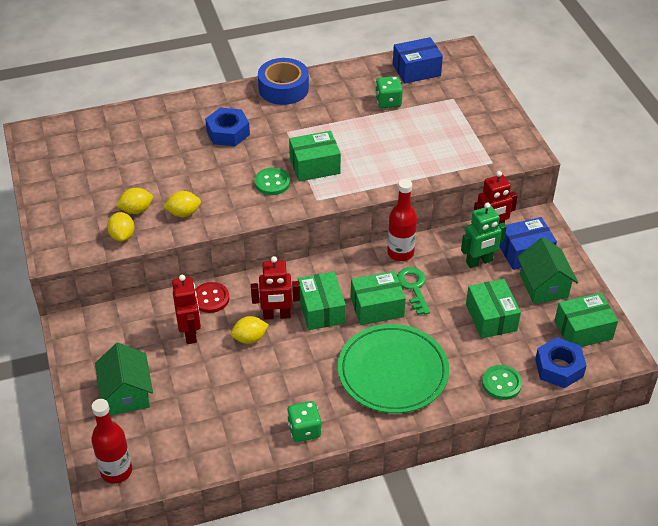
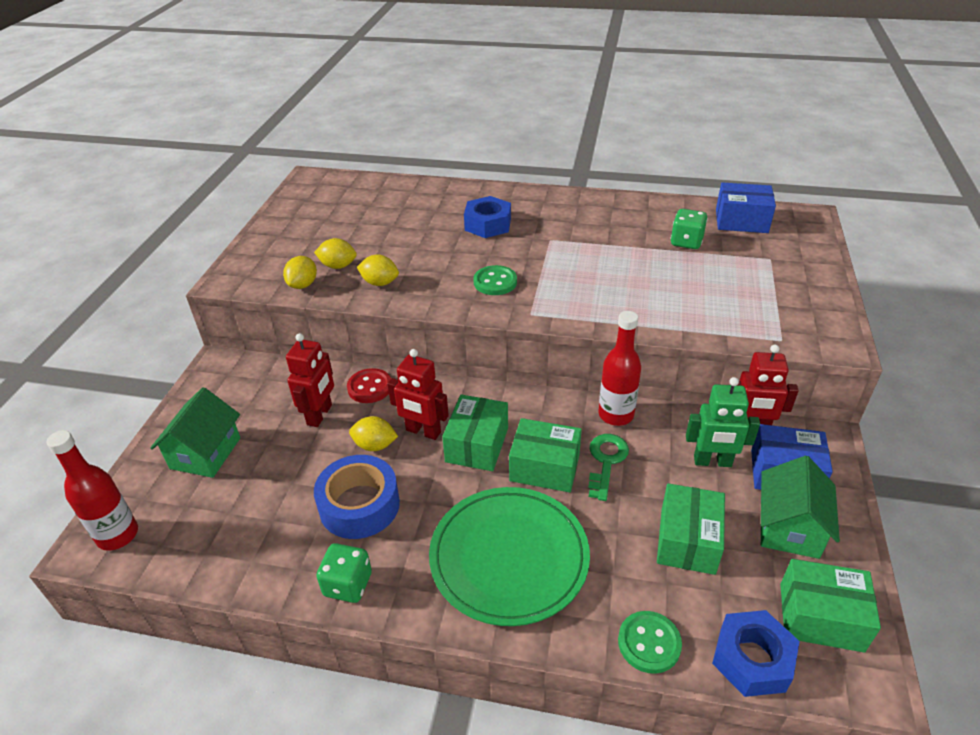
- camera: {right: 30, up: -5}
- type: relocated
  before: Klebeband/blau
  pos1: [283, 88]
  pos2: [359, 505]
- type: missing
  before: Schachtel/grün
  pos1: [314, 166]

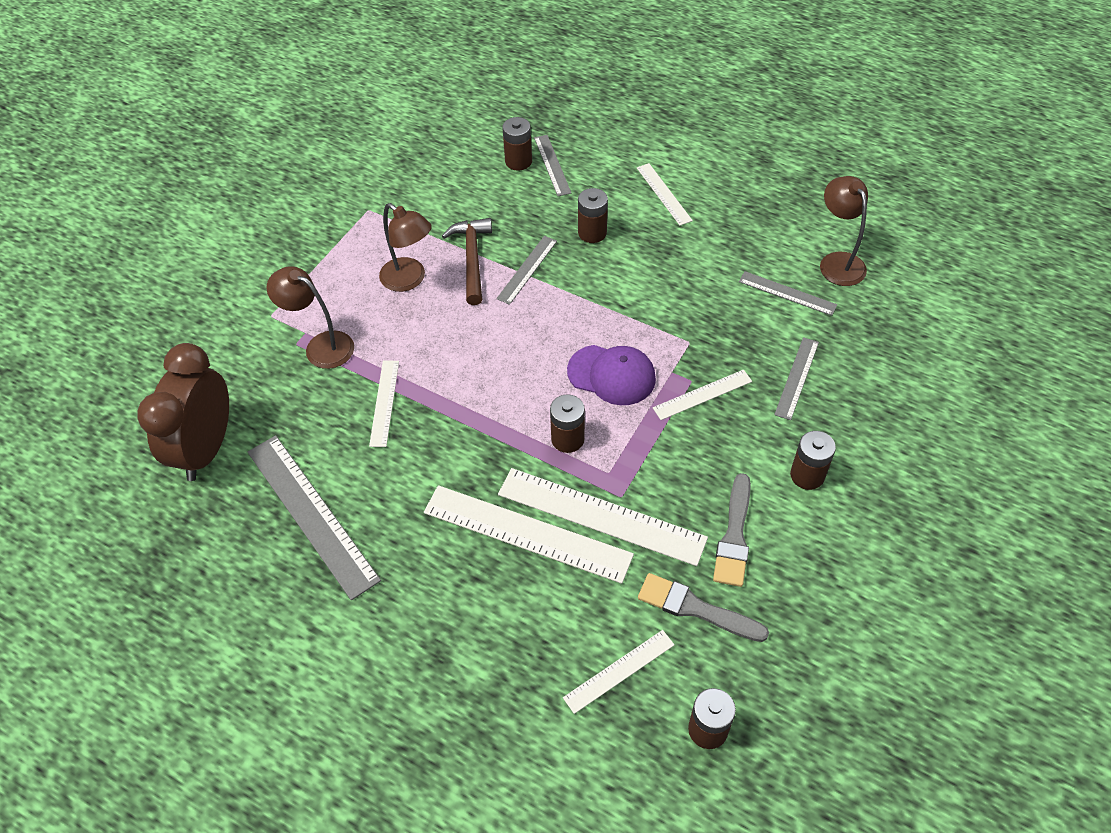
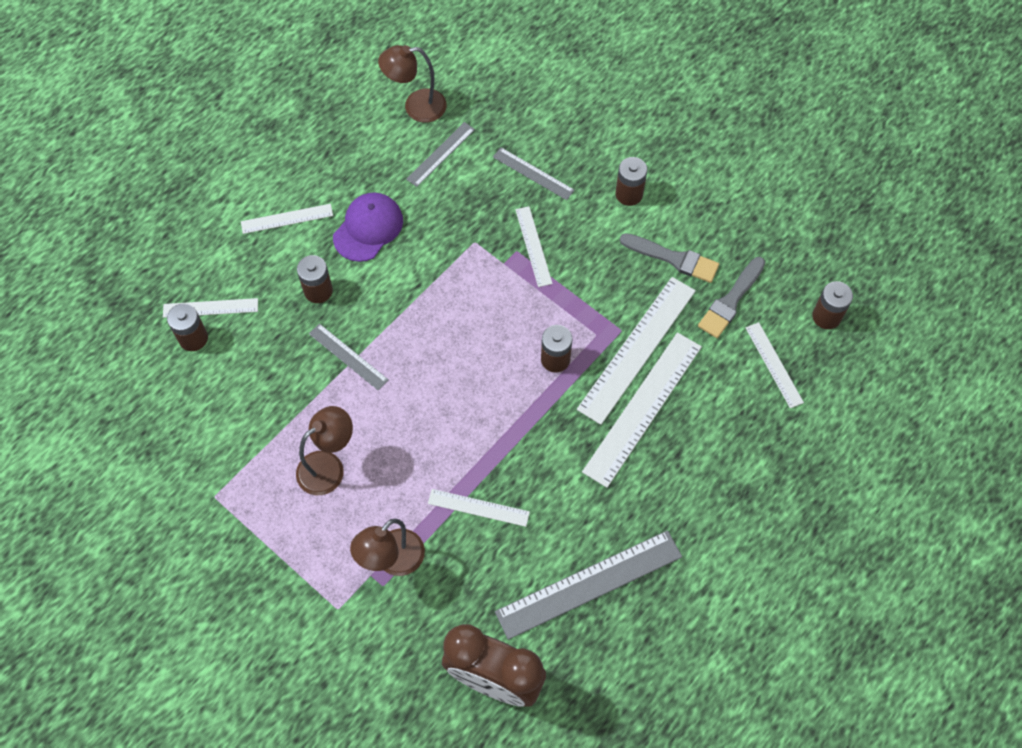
- camera: {right: -80, up: 10}
- type: colour
  before: Lineal/grau
  after: Lineal/weiß
  pos1: [552, 165]
  pos2: [210, 308]
- type: missing
  before: Hammer/braun
  pos1: [472, 259]
- type: relocated
  before: Kappe/lila
  pos1: [612, 375]
  pos2: [368, 228]

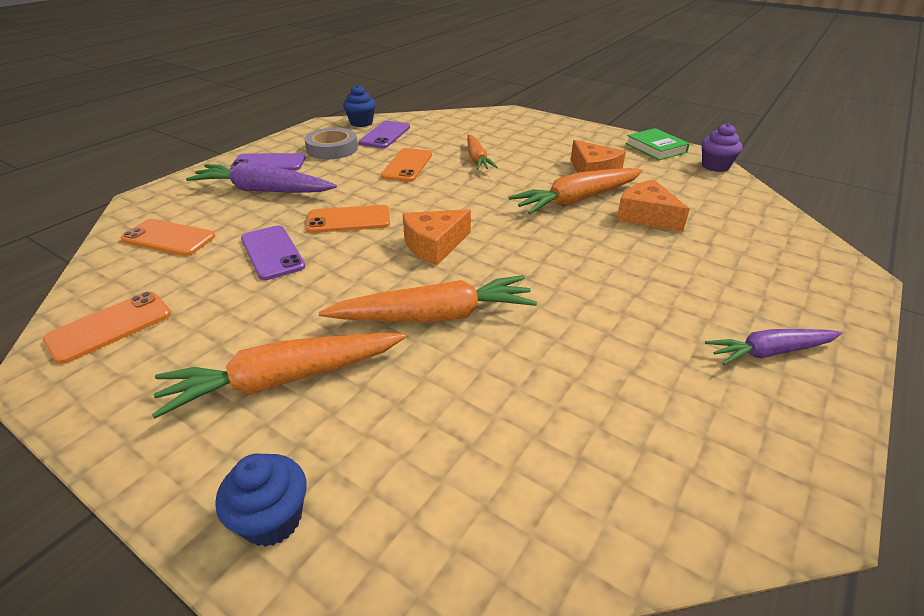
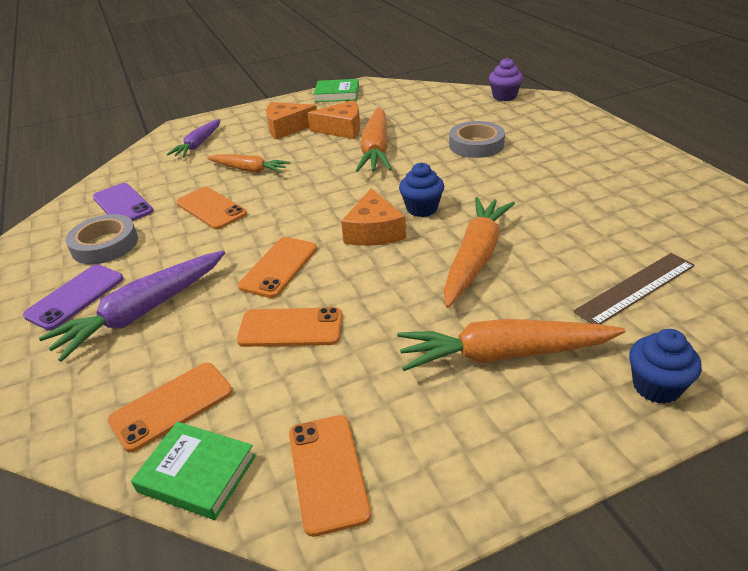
- camera: {right: -55, up: 0}
- type: relocated
  before: Muffin/blau
  pos1: [361, 123]
  pos2: [422, 208]
- type: relocated
  before: Muffin/lila
  pos1: [715, 166]
  pos2: [504, 96]
- type: relocated
  before: Käse/orange
  pos1: [646, 216]
  pos2: [287, 128]
- type: colour
  before: Handy/lila
  after: Handy/orange
  pos1: [272, 252]
  pos2: [290, 328]
- type: relocated
  before: Karotte/lila
  pos1: [770, 352]
  pos2: [198, 144]
- type: spun
  before: Karotte/orange
  pos1: [284, 380]
  pos2: [503, 355]
  turn: 75
- type: appeared
  after: Klebeband/grau
  pos2: [476, 145]
- type: appeared
  after: Lineal/braun
  pos2: [635, 288]
- type: appeared
  after: Buch/grün
  pos2: [197, 474]

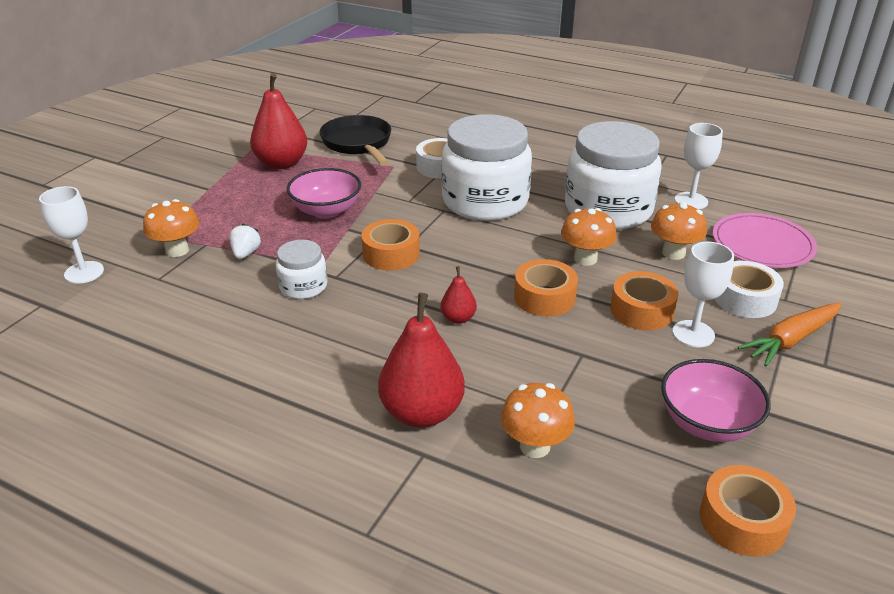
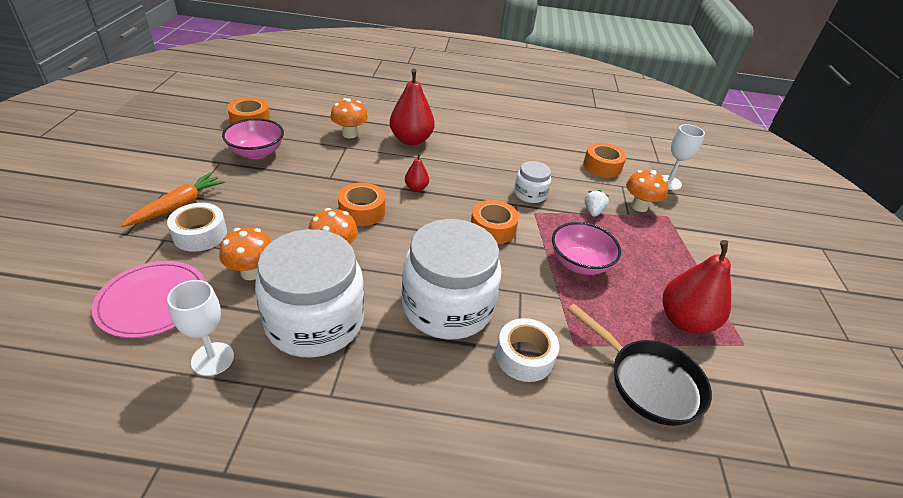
- camera: {right: 155, up: 5}
- type: spun
  before: Erdbeere/weiß
  pos1: [246, 253]
  pos2: [593, 212]
  turn: -150
- type: missing
  before: Kelch/weiß
  pos1: [693, 334]
- type: relocated
  before: Klebeband/orange
  pos1: [641, 310]
  pos2: [602, 166]

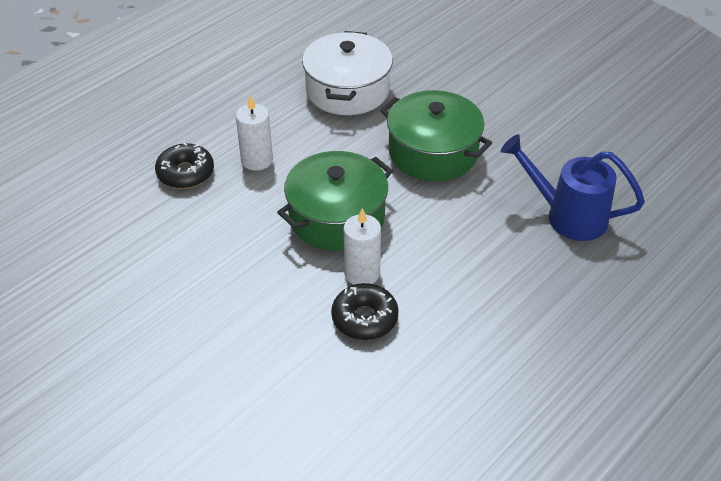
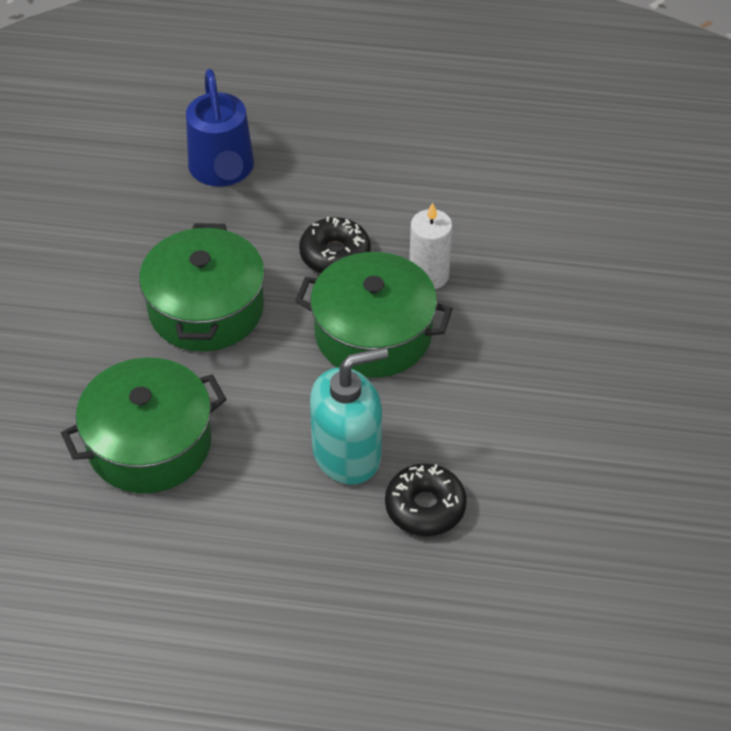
- camera: {right: -125, up: 5}
- type: colour
  before: Kochtopf/weiß
  after: Kochtopf/grün
  pos1: [347, 90]
  pos2: [149, 444]
- type: exchanged
  before: Kerze/weiß
  after: Seifenspender/türkis
  pos1: [257, 160]
  pos2: [347, 454]
- type: relocated
  before: Donut/schwarz
  pos1: [364, 318]
  pos2: [335, 254]

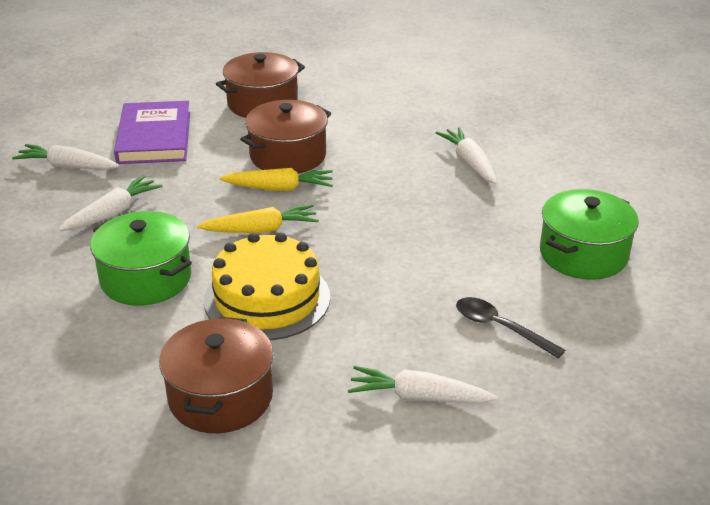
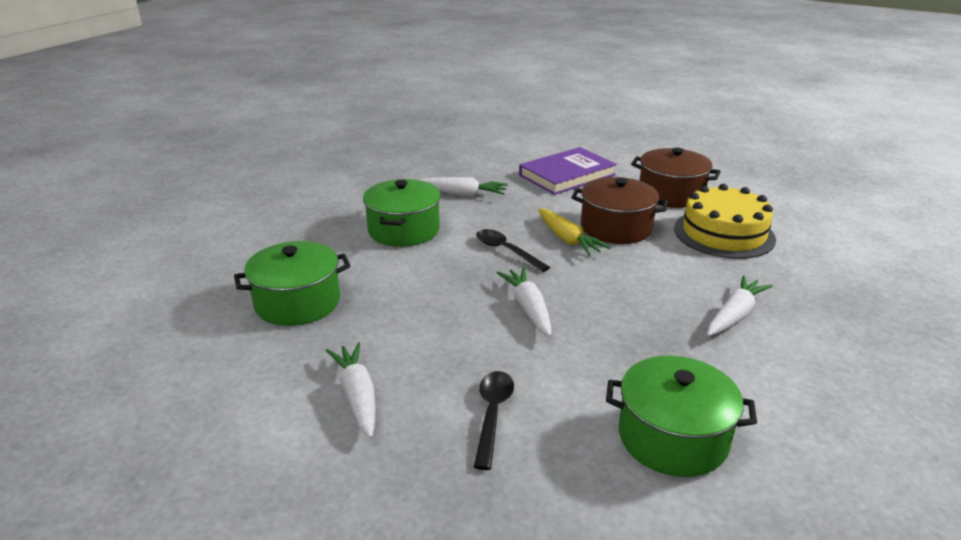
- camera: {right: 60, up: -5}
- type: relocated
  before: Karotte/weiß
  pos1: [67, 166]
  pos2: [528, 308]
- type: exchanged
  before: Karotte/gelb
  after: Löffel/schwarz
  pos1: [261, 229]
  pos2: [506, 251]
- type: relocated
  before: Kuchen/gelb
  pos1: [267, 299]
  pos2: [724, 234]
- type: colour
  before: Kochtopf/braun
  after: Kochtopf/grün
  pos1: [220, 397]
  pos2: [298, 302]

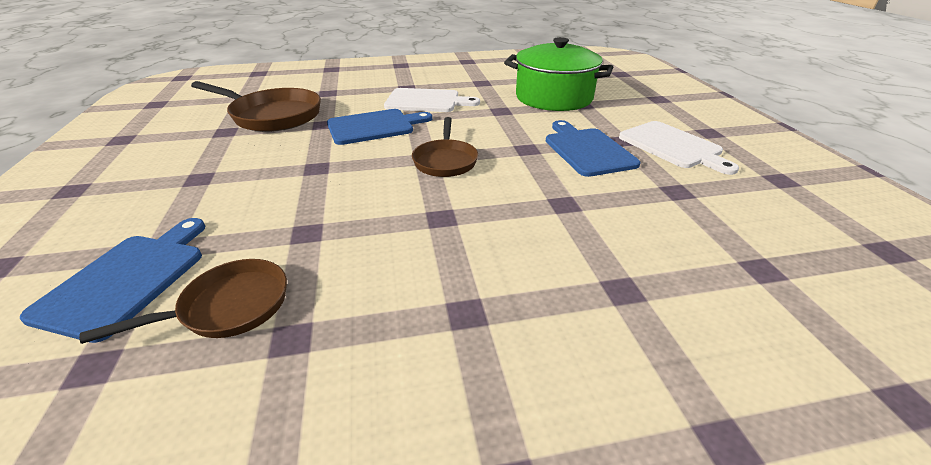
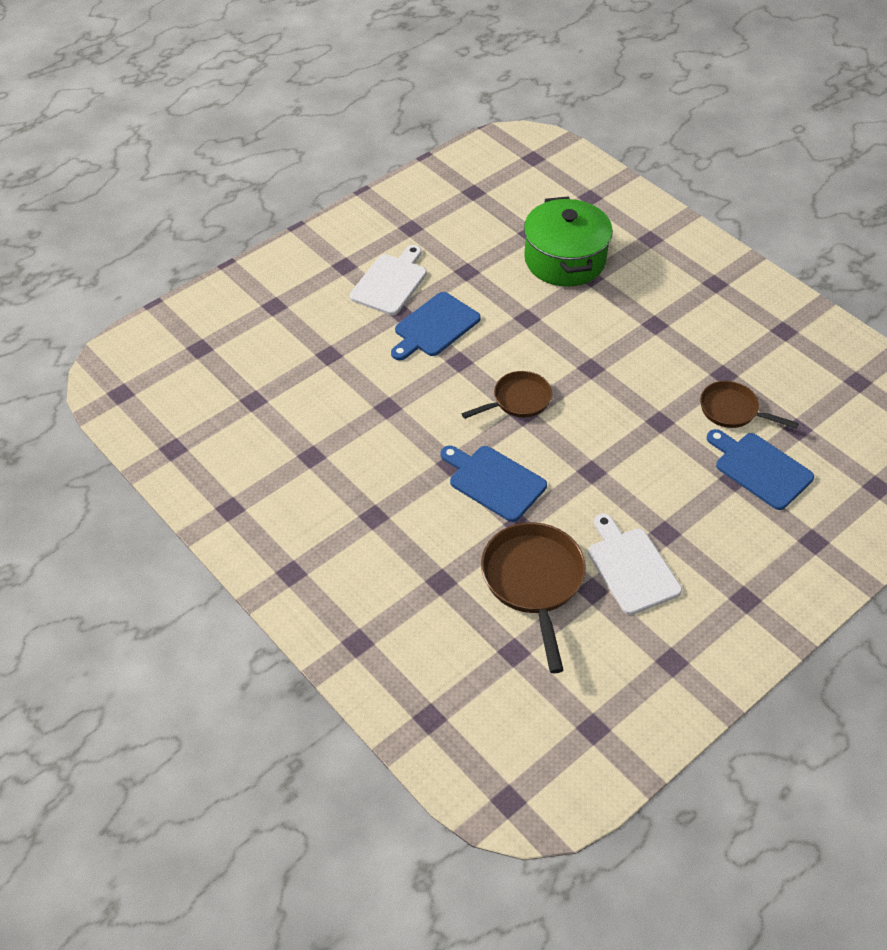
- camera: {right: -120, up: 15}
- type: relocated
  before: Kochtopf/grün
  pos1: [554, 98]
  pos2: [565, 260]
- type: relocated
  before: Schneidebrett/weiß
  pos1: [426, 101]
  pos2: [631, 567]
- type: spun
  before: Schneidebrett/blau
  pos1: [127, 279]
  pos2: [760, 469]
  turn: 60

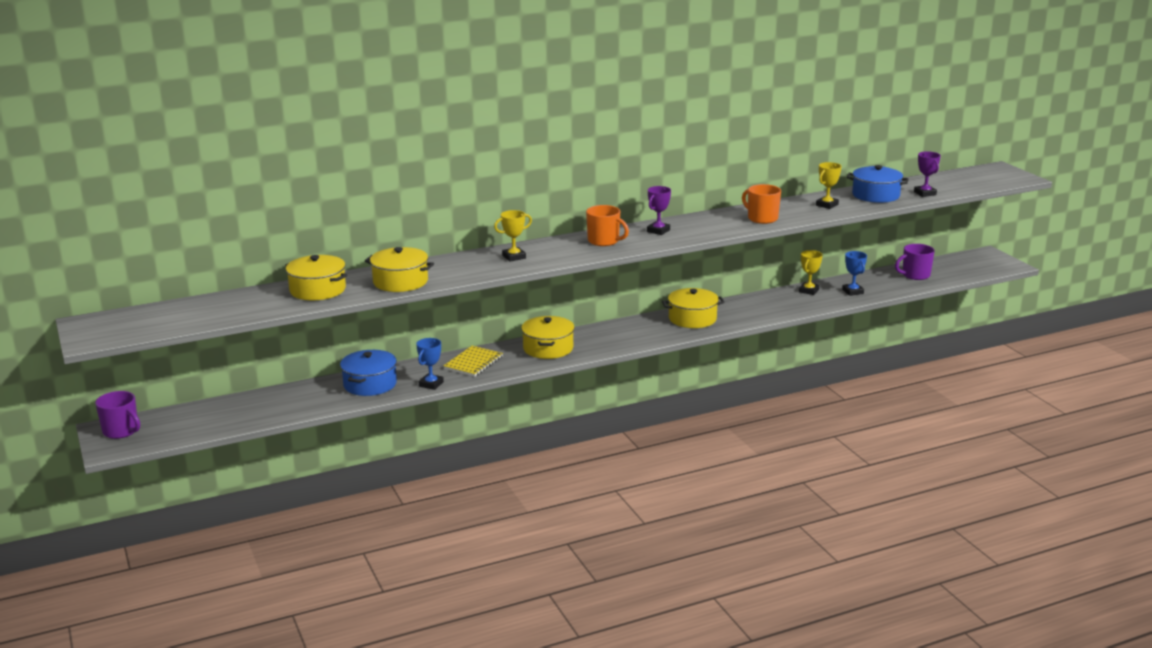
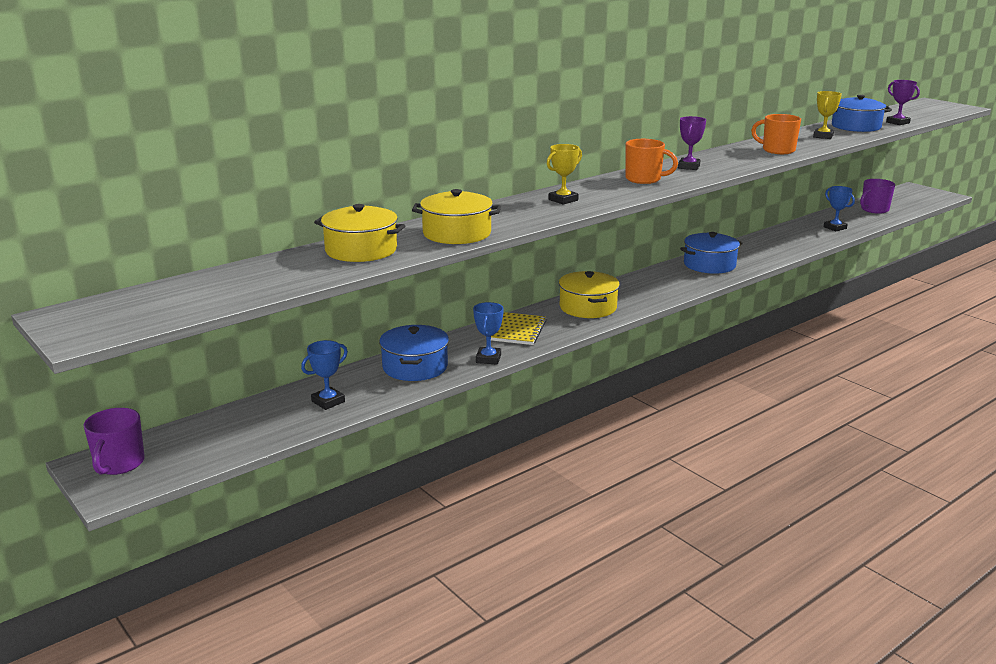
- camera: {right: -15, up: 0}
- type: missing
  before: Pokal/gelb
  pos1: [809, 291]
- type: colour
  before: Kochtopf/gelb
  after: Kochtopf/blau
  pos1: [692, 318]
  pos2: [709, 265]
- type: spun
  before: Tasse/lila
  pos1: [121, 431]
  pos2: [119, 464]
  turn: 75
- type: appeared
  after: Pokal/blau
  pos2: [328, 401]

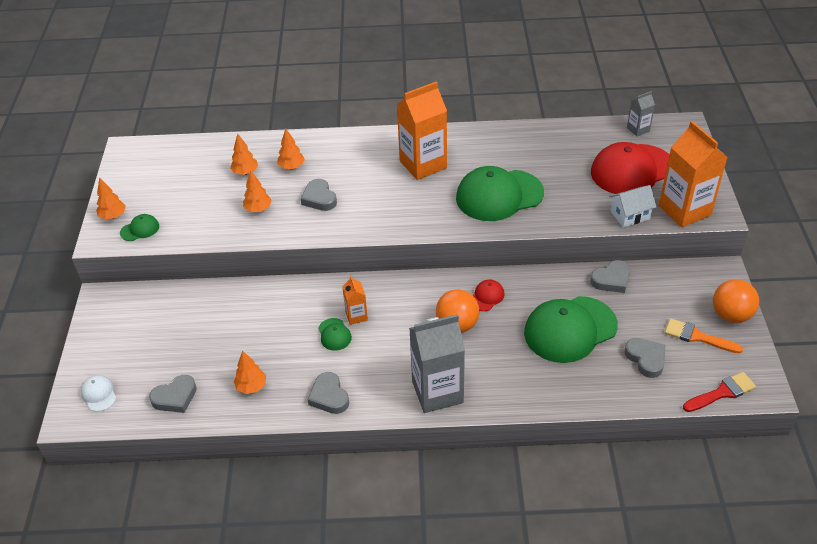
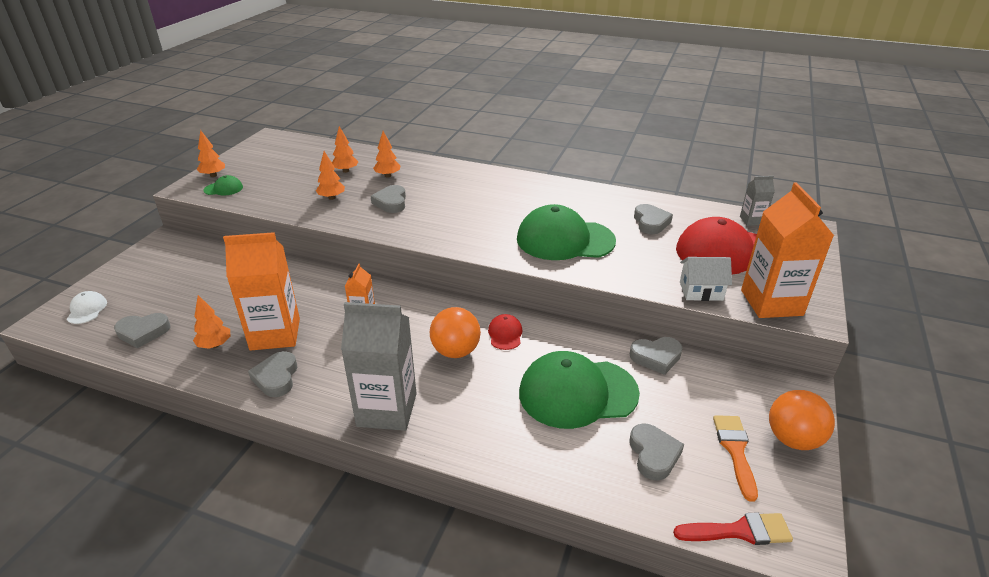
- camera: {right: 20, up: -10}
- type: relocated
  before: Getränkekarton/orange
  pos1: [423, 164]
  pos2: [275, 334]
- type: spun
  before: Kappe/rot
  pos1: [486, 297]
  pos2: [505, 334]
  turn: -60
- type: missing
  before: Kappe/grün
  pos1: [334, 334]
- type: spun
  before: Pinsel/orange
  pos1: [697, 337]
  pos2: [735, 450]
  turn: 45
- type: appeared
  after: Herz/grau
  pos2: [650, 222]

